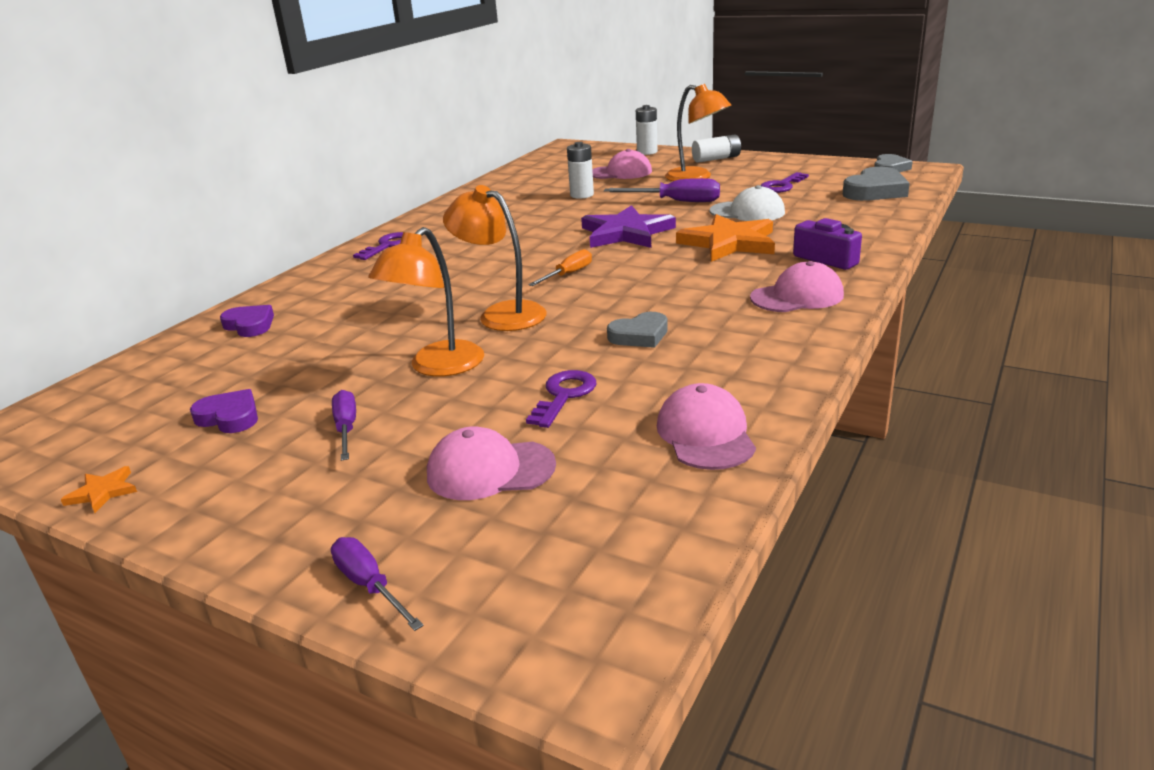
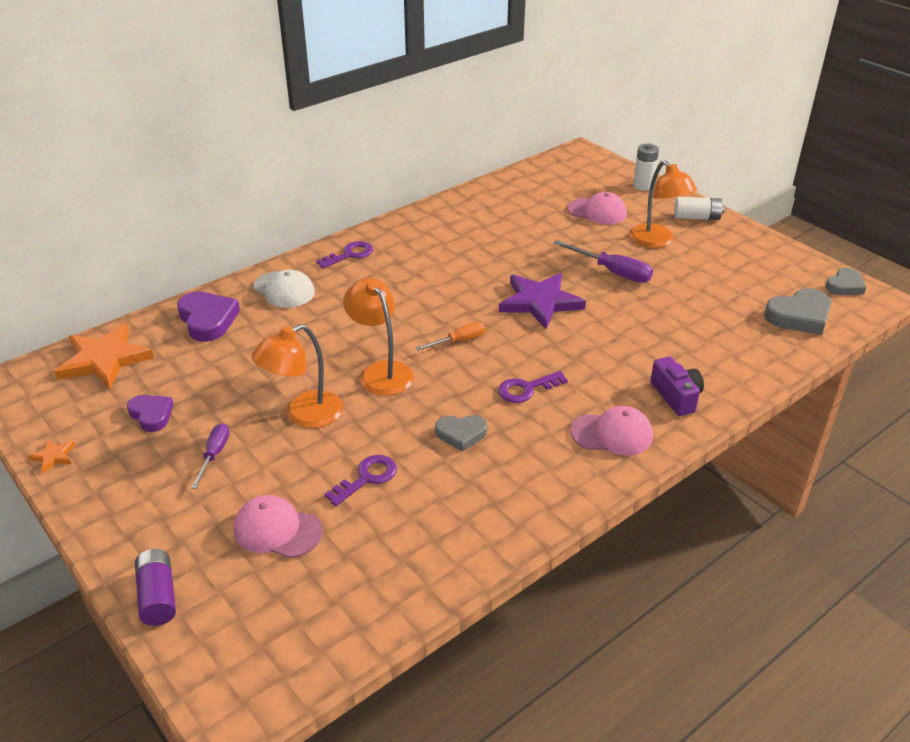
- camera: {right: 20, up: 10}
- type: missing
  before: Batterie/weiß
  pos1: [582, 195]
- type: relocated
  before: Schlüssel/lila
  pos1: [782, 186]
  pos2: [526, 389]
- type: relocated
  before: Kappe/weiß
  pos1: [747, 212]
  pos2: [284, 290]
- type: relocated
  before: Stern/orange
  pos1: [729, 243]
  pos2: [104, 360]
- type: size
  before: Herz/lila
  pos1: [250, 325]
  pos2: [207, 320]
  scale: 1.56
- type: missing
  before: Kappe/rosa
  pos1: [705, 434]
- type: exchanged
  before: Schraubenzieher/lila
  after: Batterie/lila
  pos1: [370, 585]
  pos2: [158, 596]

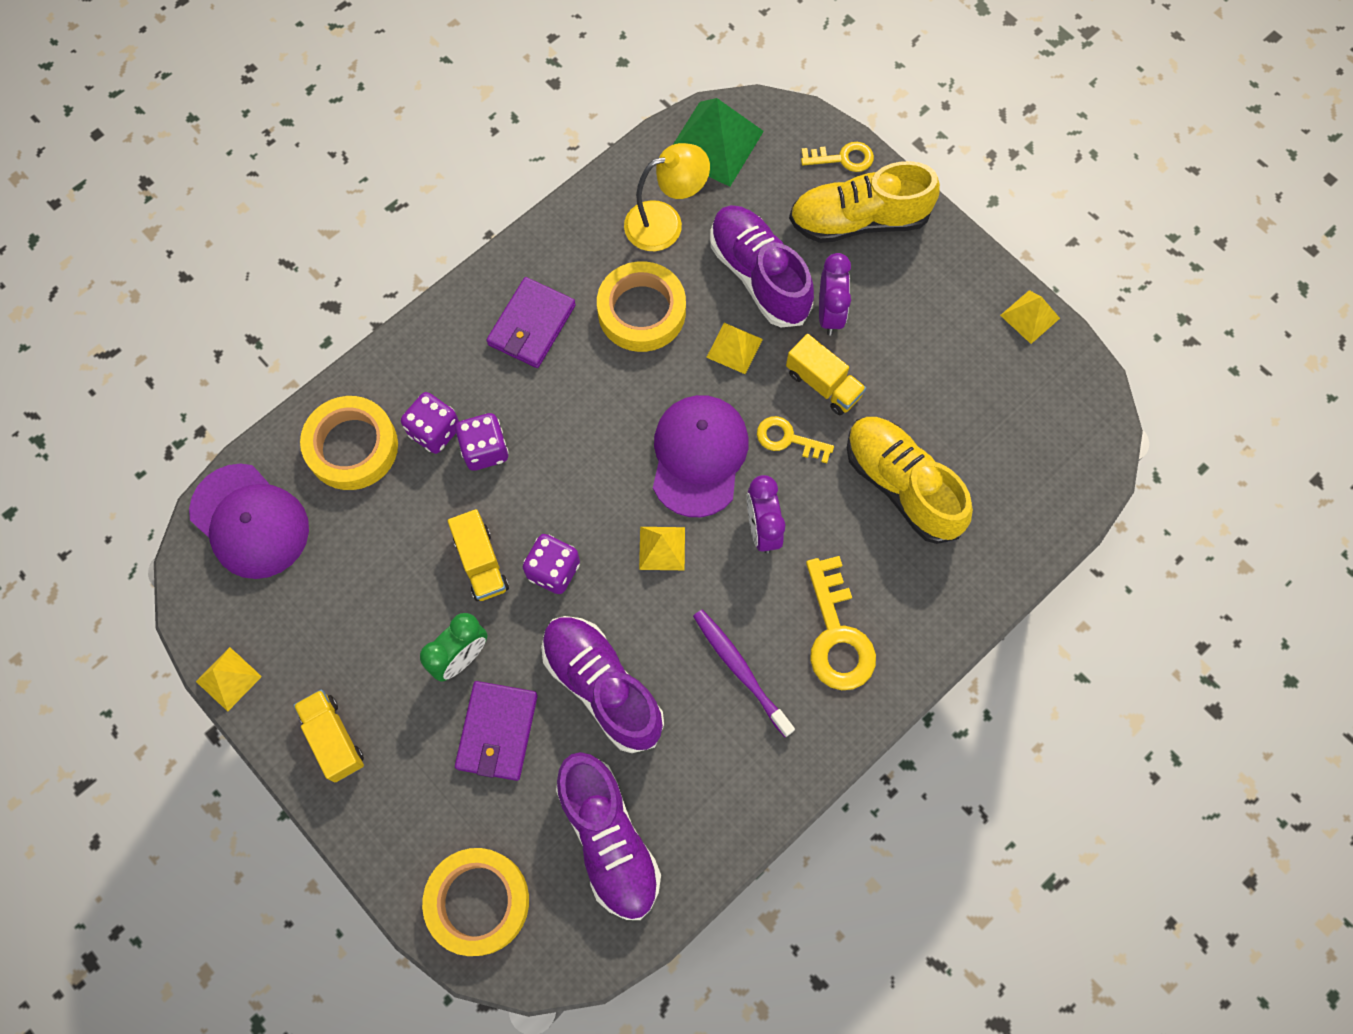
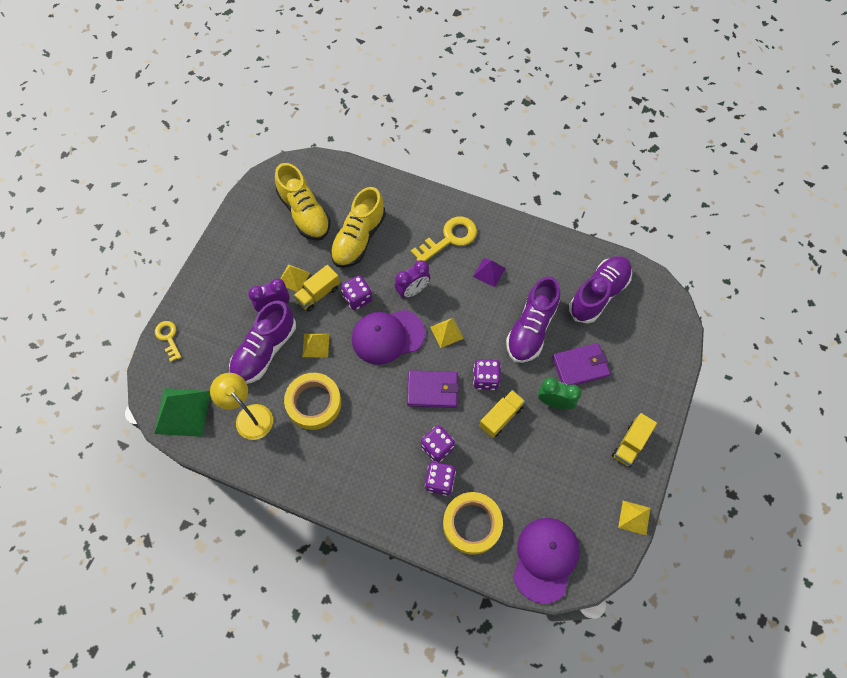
- camera: {right: -115, up: -5}
- type: relocated
  before: Schuh/gelb
  pos1: [858, 220]
  pos2: [304, 213]
- type: relocated
  before: Geldbörse/lila
  pos1: [531, 325]
  pos2: [432, 390]
- type: relocated
  before: Pyramide/gelb
  pos1: [1029, 316]
  pos2: [293, 278]
- type: spun
  before: Lastwagen/gelb
  pos1: [823, 384]
  pos2: [318, 294]
  turn: -150
- type: exchanged
  before: Schlüssel/gelb
  after: Spielwürfel/lila
  pos1: [788, 439]
  pos2: [357, 298]
- type: exchanged
  before: Zahnbürste/lila
  after: Pyramide/lila
  pos1: [740, 670]
  pos2: [489, 272]
- type: missing
  before: Klebeband/gelb
  pos1: [478, 902]

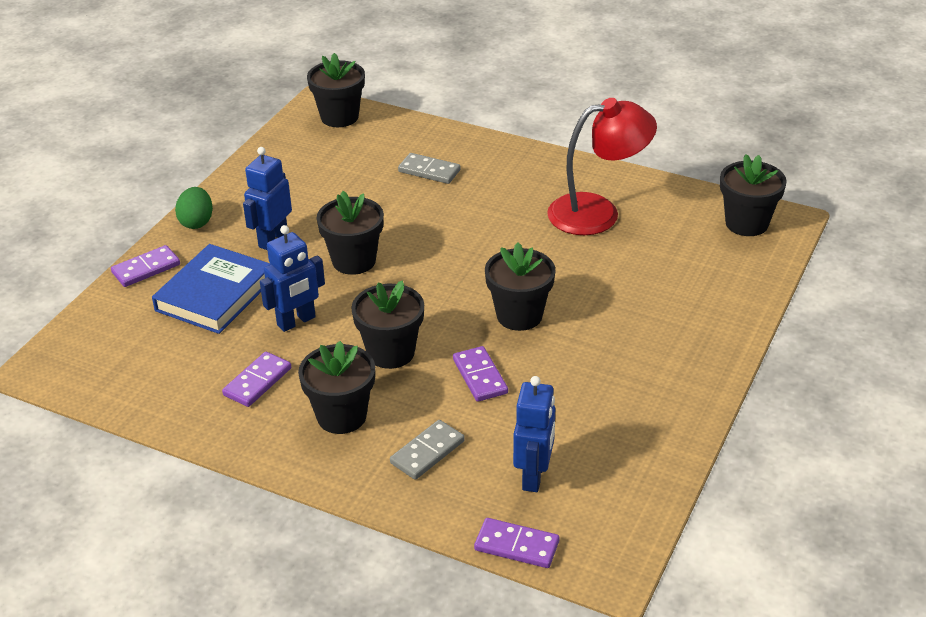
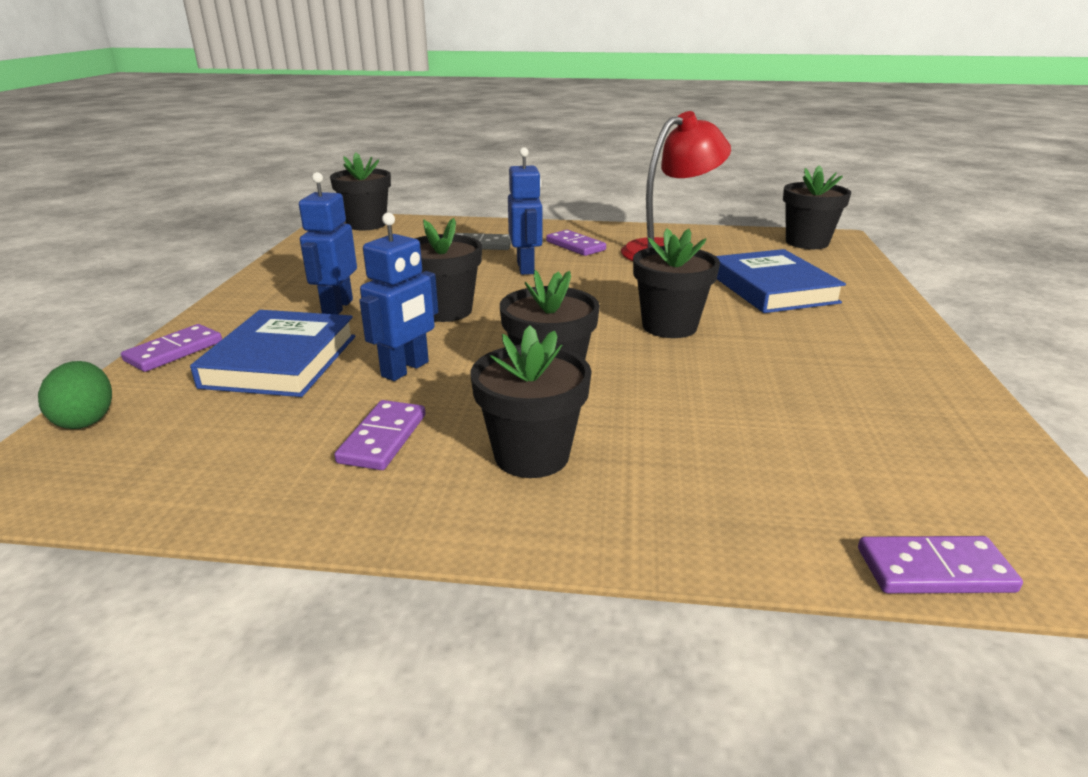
- camera: {right: -20, up: -10}
- type: relocated
  before: Ei/grün
  pos1: [196, 222]
  pos2: [86, 419]
- type: relocated
  before: Dominostein/lila
  pos1: [480, 376]
  pos2: [575, 246]
- type: relocated
  before: Roboter/blau
  pos1: [534, 476]
  pos2: [526, 268]
- type: missing
  before: Dominostein/grau
  pos1: [427, 452]
- type: appeared
  after: Buch/blau
  pos2: [772, 288]

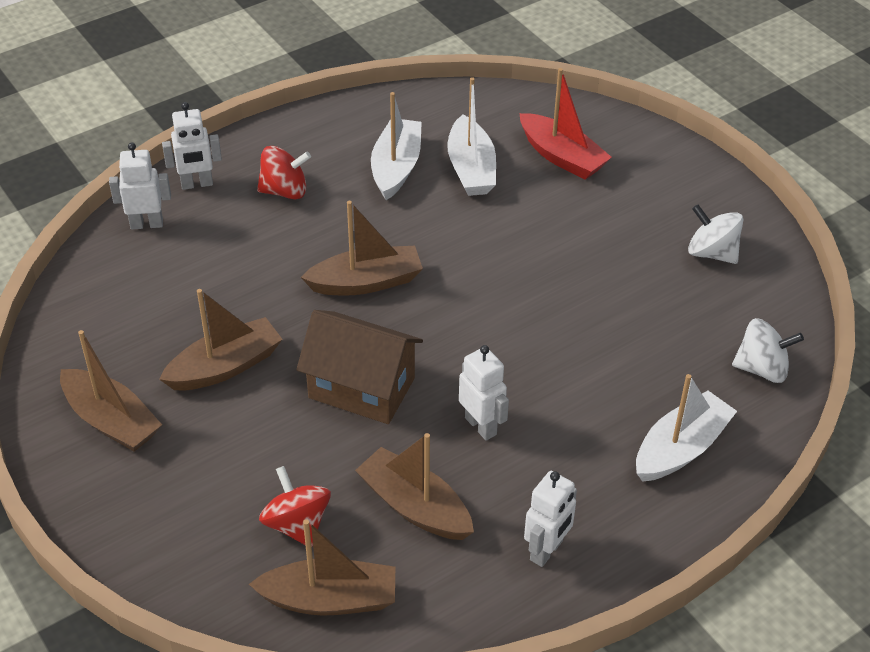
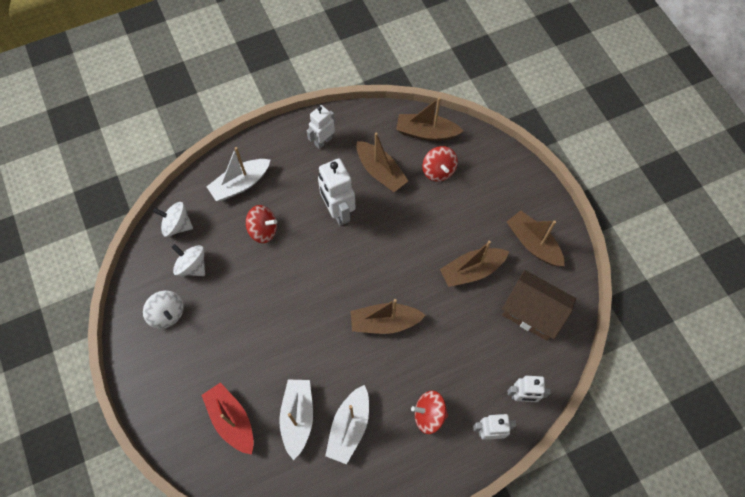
- camera: {right: -170, up: 20}
- type: relocated
  before: Haus/braun
  pos1: [361, 388]
  pos2: [532, 312]
- type: size
  before: Roboter/weiß
  pos1: [481, 426]
  pos2: [338, 212]
  scale: 1.55
- type: appeared
  after: Kreisel/rot
  pos2: [263, 230]
- type: appeared
  after: Kreisel/weiß
  pos2: [192, 266]

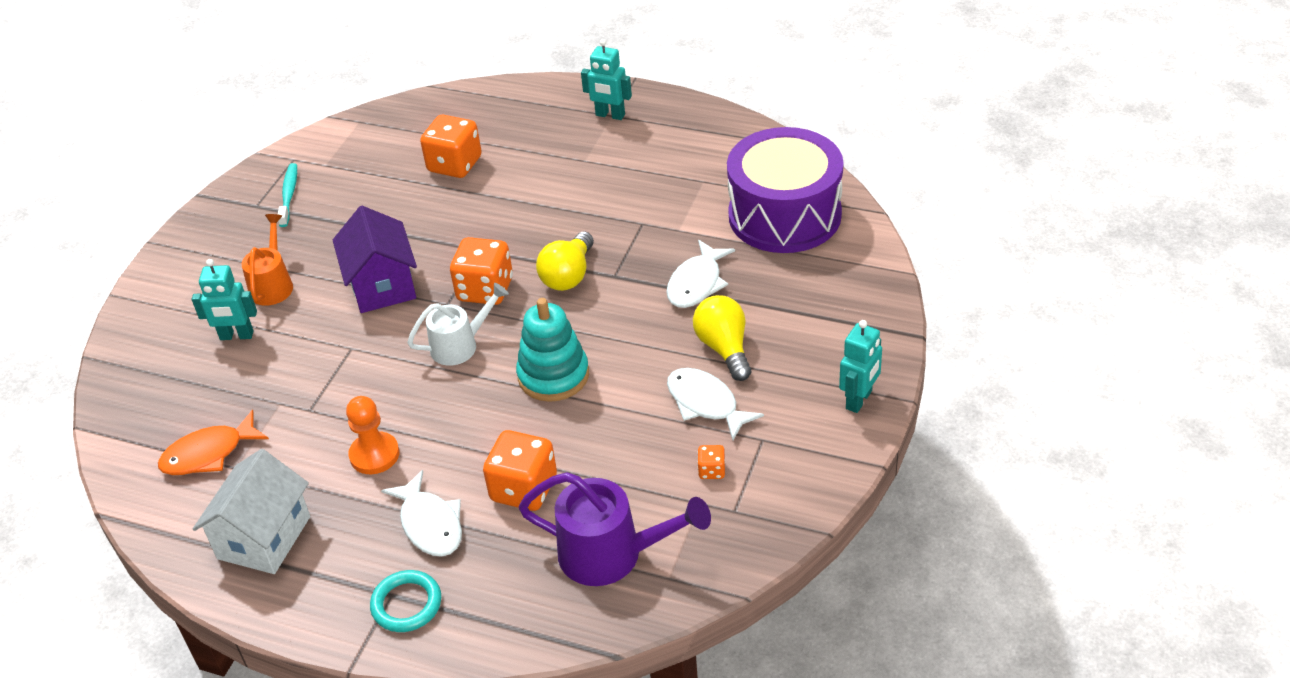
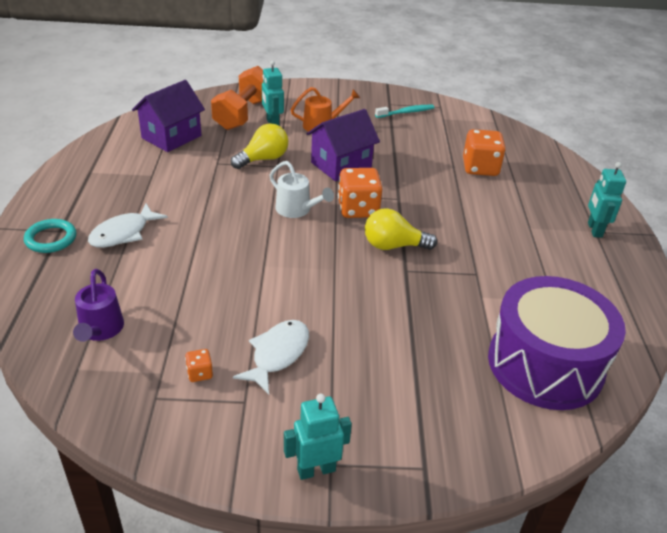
- camera: {right: 65, up: -5}
- type: missing
  before: Fisch/weiß
  pos1: [697, 283]
- type: relocated
  before: Glühbirne/gelb
  pos1: [724, 348]
  pos2: [263, 159]
- type: missing
  before: Stapelspielzeug/türkis
  pos1: [553, 375]
- type: spun
  before: Roboter/türkis
  pos1: [859, 400]
  pos2: [316, 469]
  turn: 150
- type: missing
  before: Bauer/orange
  pos1: [374, 455]
- type: exchanged
  before: Fisch/orange
  after: Haus/lila
  pos1: [208, 454]
  pos2: [171, 137]
- type: missing
  before: Spielwürfel/orange
  pos1: [524, 489]
- type: missing
  before: Haus/weiß
  pos1: [264, 537]
- type: size
  before: Gießkanne/lila
  pos1: [613, 554]
  pos2: [100, 330]
  scale: 0.65
- type: appeared
  after: Hantel/orange
  pos2: [243, 114]

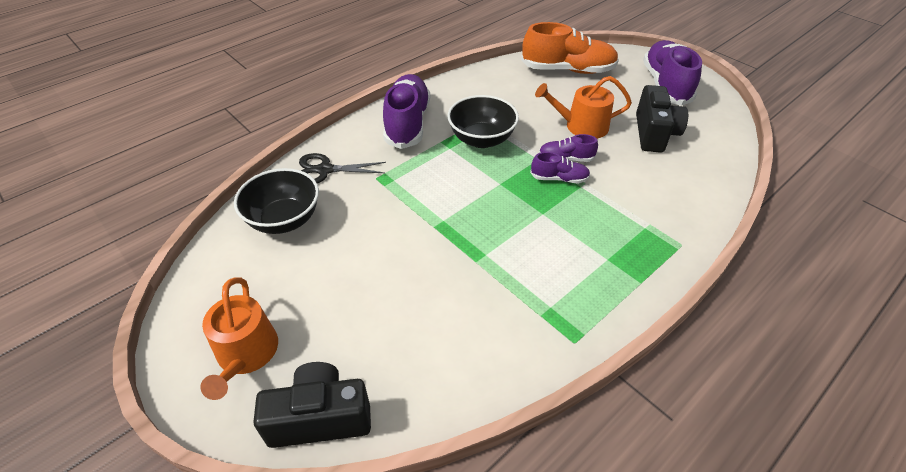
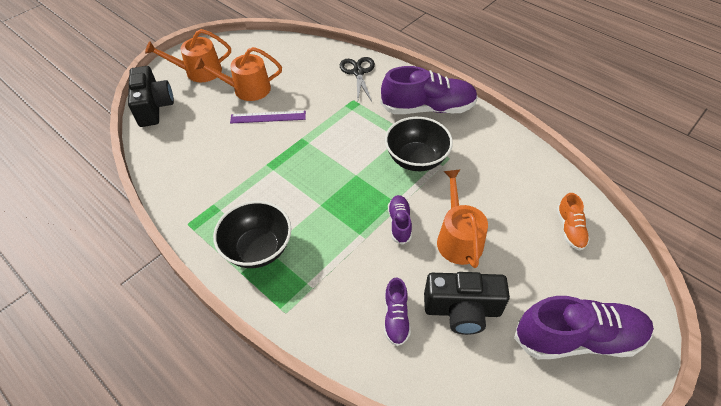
- camera: {right: 85, up: 5}
- type: size
  before: Schuh/orange
  pos1: [568, 70]
  pos2: [570, 229]
  scale: 0.5
- type: relocated
  before: Schuh/lila
  pos1: [559, 178]
  pos2: [396, 317]
- type: relocated
  before: Schüssel/schwarz
  pos1: [284, 220]
  pos2: [258, 248]
- type: appeared
  after: Gießkanne/orange
  pos2: [247, 89]
- type: appeared
  after: Lineal/lila
  pos2: [268, 117]

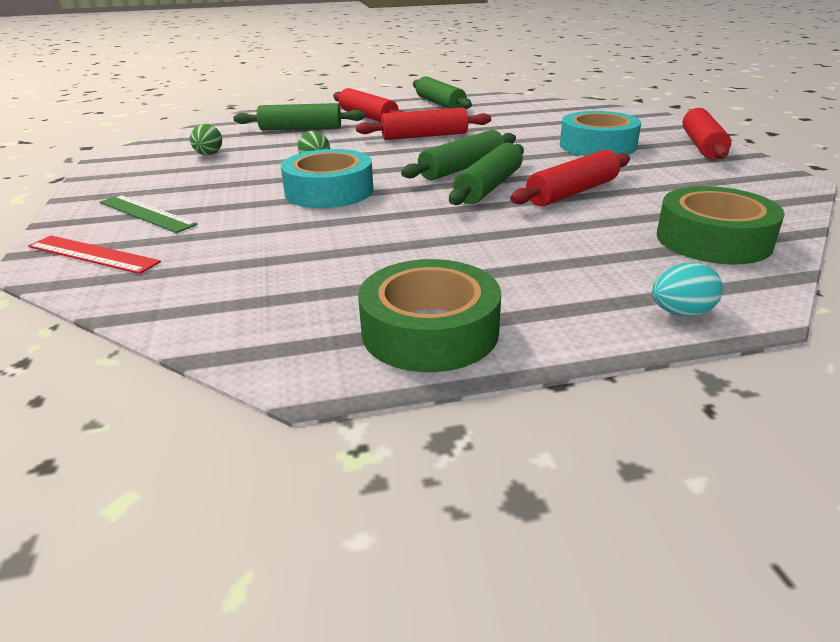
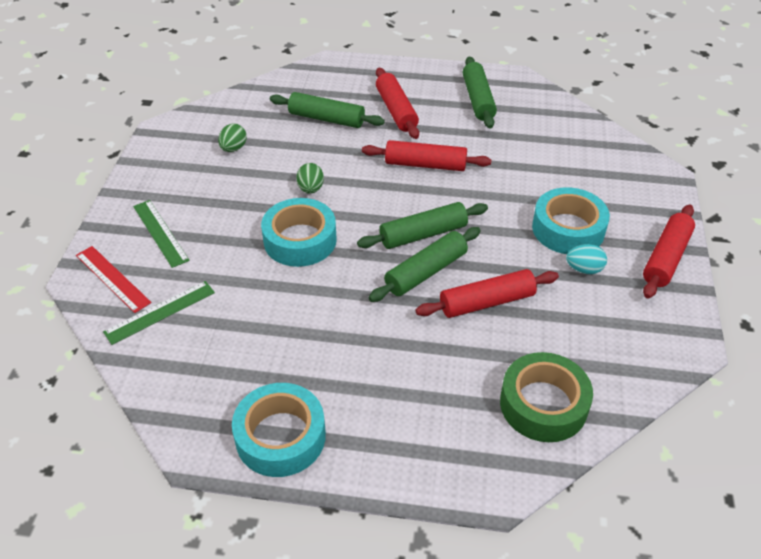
- camera: {right: 20, up: 15}
- type: colour
  before: Klebeband/grün
  after: Klebeband/türkis
  pos1: [430, 331]
  pos2: [280, 436]
- type: relocated
  before: Ei/türkis
  pos1: [681, 313]
  pos2: [584, 269]
- type: appeared
  after: Lineal/grün
  pos2: [160, 312]

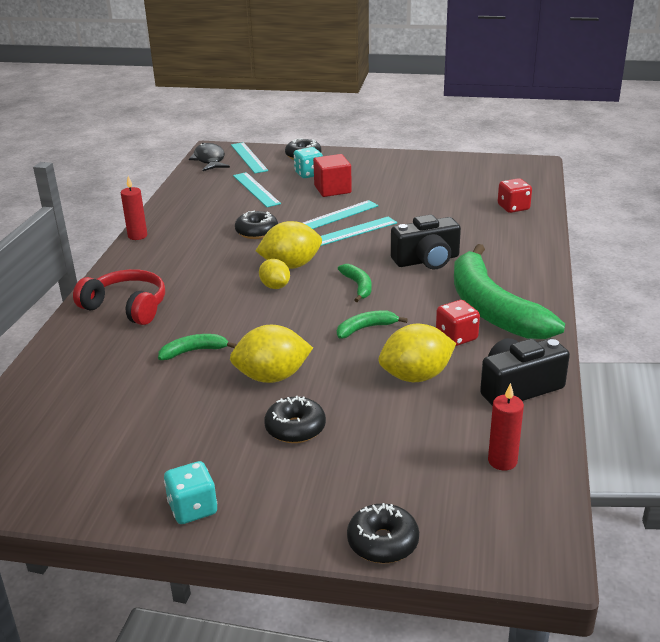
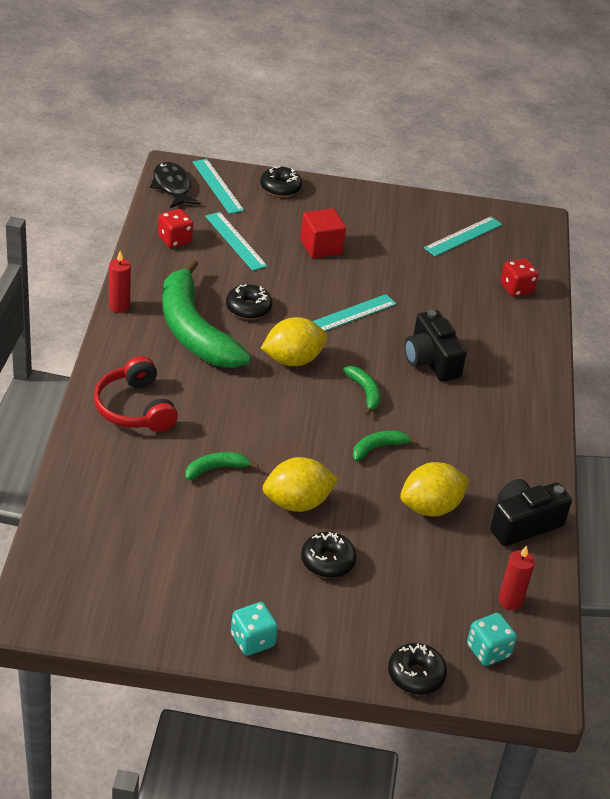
- camera: {right: -10, up: 10}
- type: relocated
  before: Spielwürfel/türkis
  pos1: [308, 174]
  pos2: [488, 651]
- type: relocated
  before: Lineal/türkis
  pos1: [336, 216]
  pos2: [463, 236]
- type: spun
  before: Kamera/schwarz
  pos1: [427, 260]
  pos2: [431, 360]
  turn: 90
- type: relocated
  before: Banane/grün
  pos1: [491, 308]
  pos2: [193, 330]
- type: missing
  before: Zitrone/gelb
  pos1: [275, 286]
- type: spun
  before: Kopfhörer/rot
  pos1: [127, 307]
  pos2: [134, 408]
  turn: -135
- type: relocated
  before: Spielwürfel/rot
  pos1: [456, 337]
  pos2: [174, 240]

